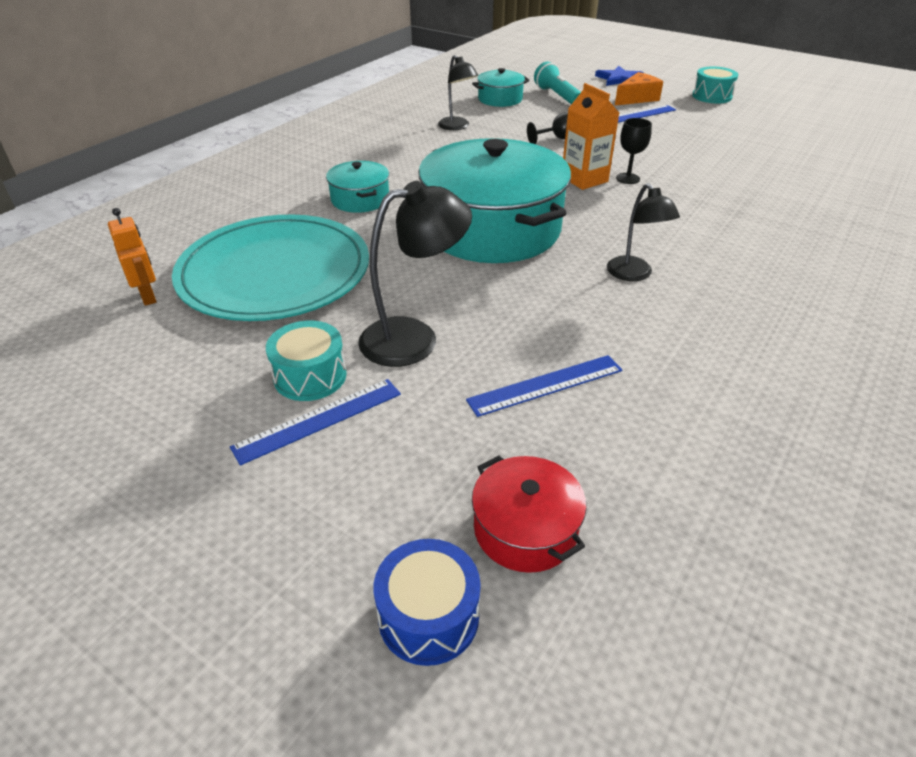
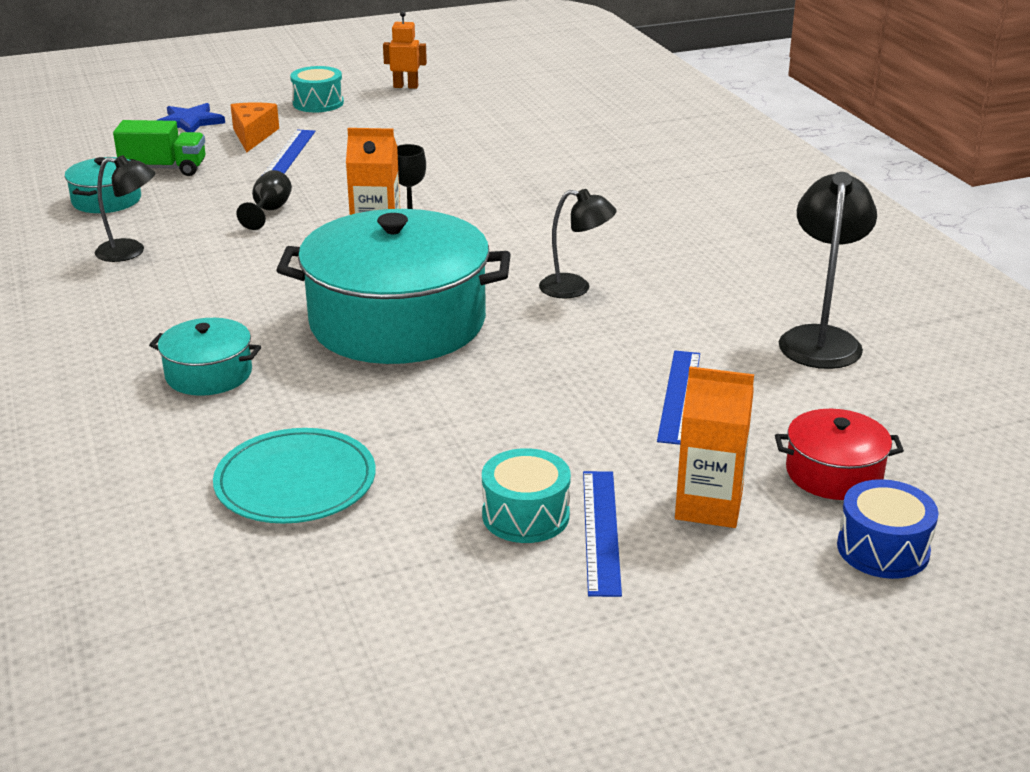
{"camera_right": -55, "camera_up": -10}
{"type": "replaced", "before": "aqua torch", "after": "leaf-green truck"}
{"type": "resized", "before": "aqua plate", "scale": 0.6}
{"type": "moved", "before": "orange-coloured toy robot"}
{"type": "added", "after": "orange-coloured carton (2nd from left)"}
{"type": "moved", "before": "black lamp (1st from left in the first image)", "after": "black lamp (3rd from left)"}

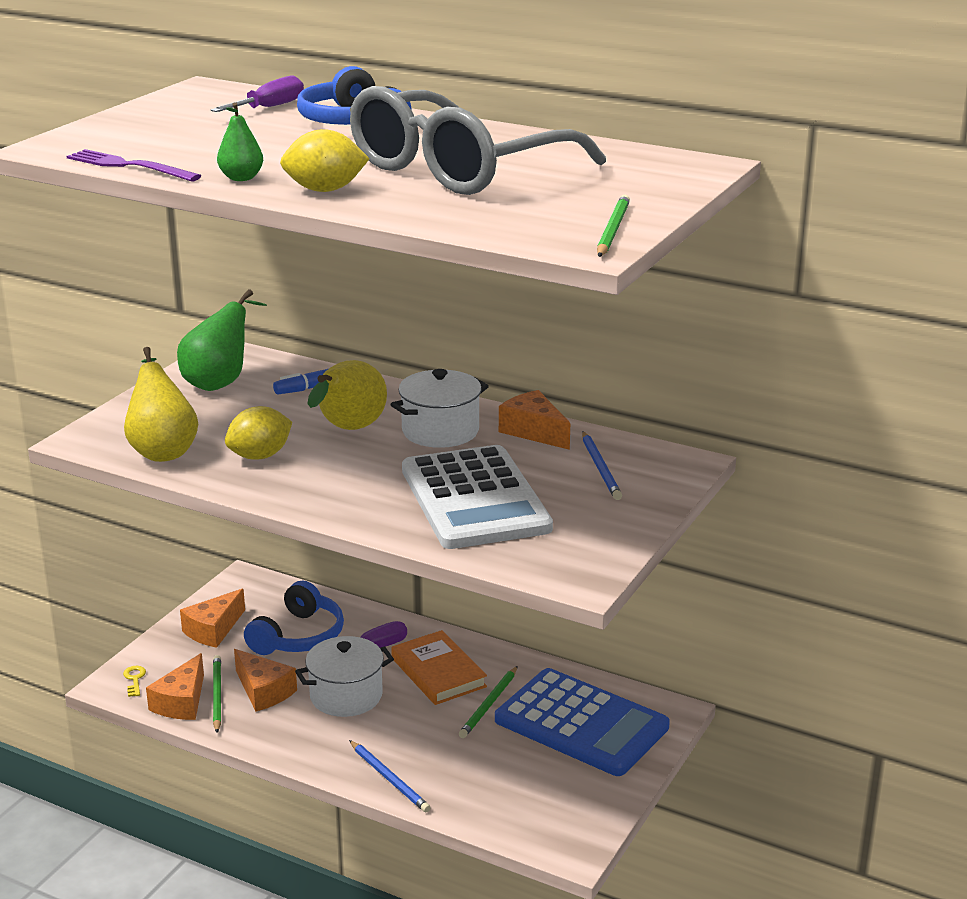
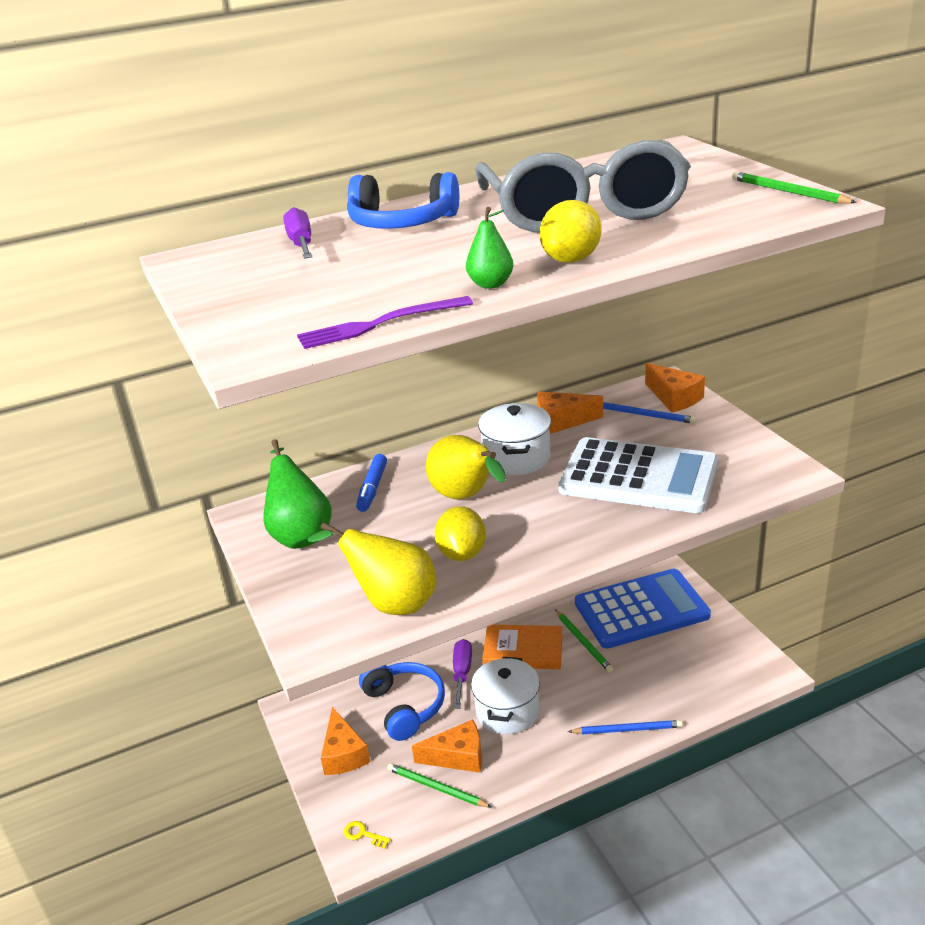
{"camera_right": -50, "camera_up": 5}
{"type": "moved", "before": "orange-coloured cheese wedge (1st from left in the first image)", "after": "orange-coloured cheese wedge (4th from left)"}

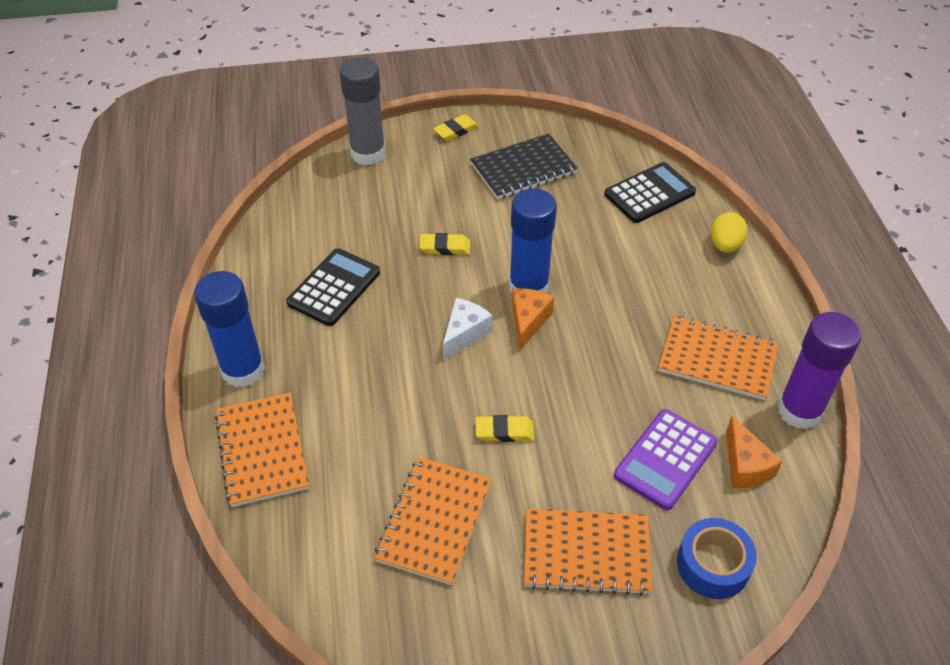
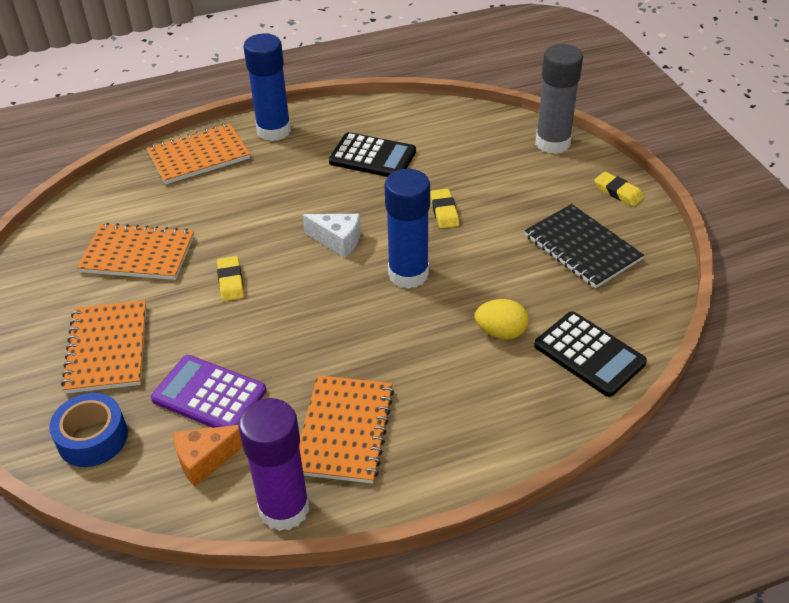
{"camera_right": 80, "camera_up": -5}
{"type": "moved", "before": "yellow toy egg"}
{"type": "removed", "before": "orange-coloured cheese wedge (1st from left)"}

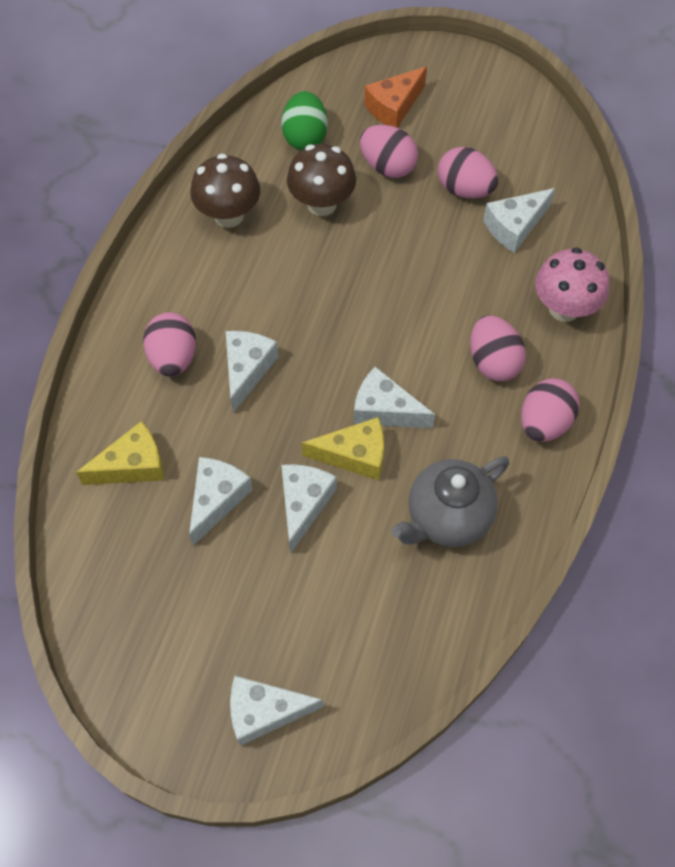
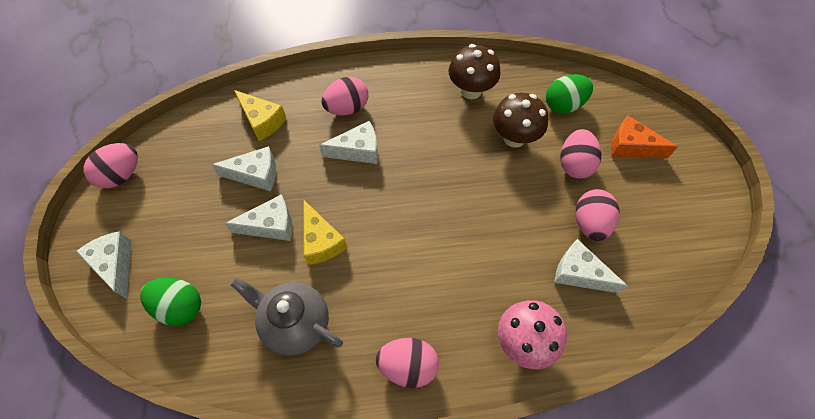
{"camera_right": 65, "camera_up": 0}
{"type": "moved", "before": "pink toy egg (4th from left in the first image)", "after": "pink toy egg (1st from left)"}
{"type": "added", "after": "leaf-green toy egg (1st from left)"}
{"type": "removed", "before": "white cheese wedge (5th from left)"}

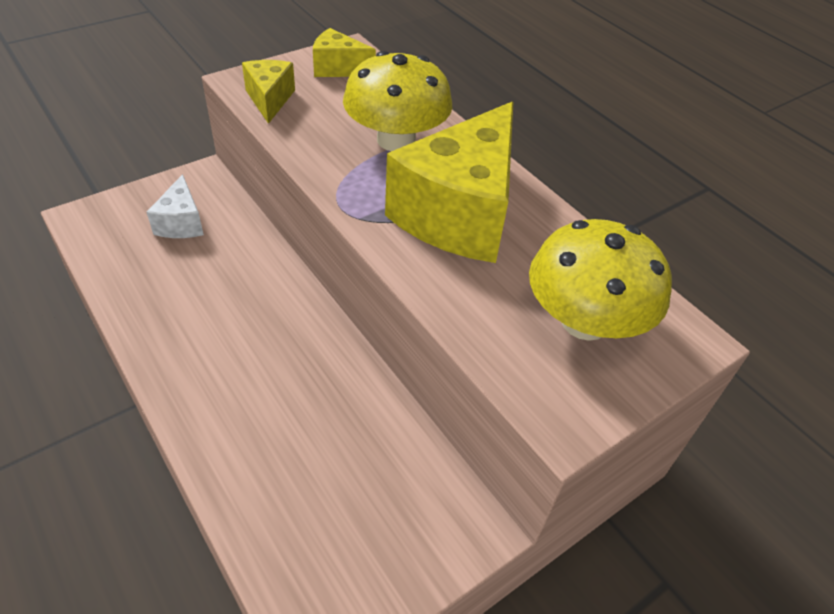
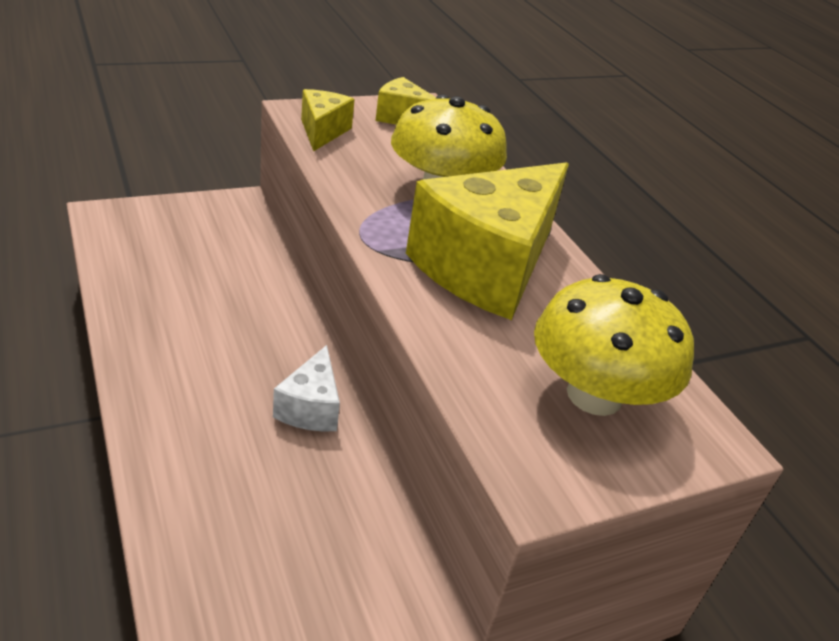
{"camera_right": 10, "camera_up": -10}
{"type": "moved", "before": "white cheese wedge"}

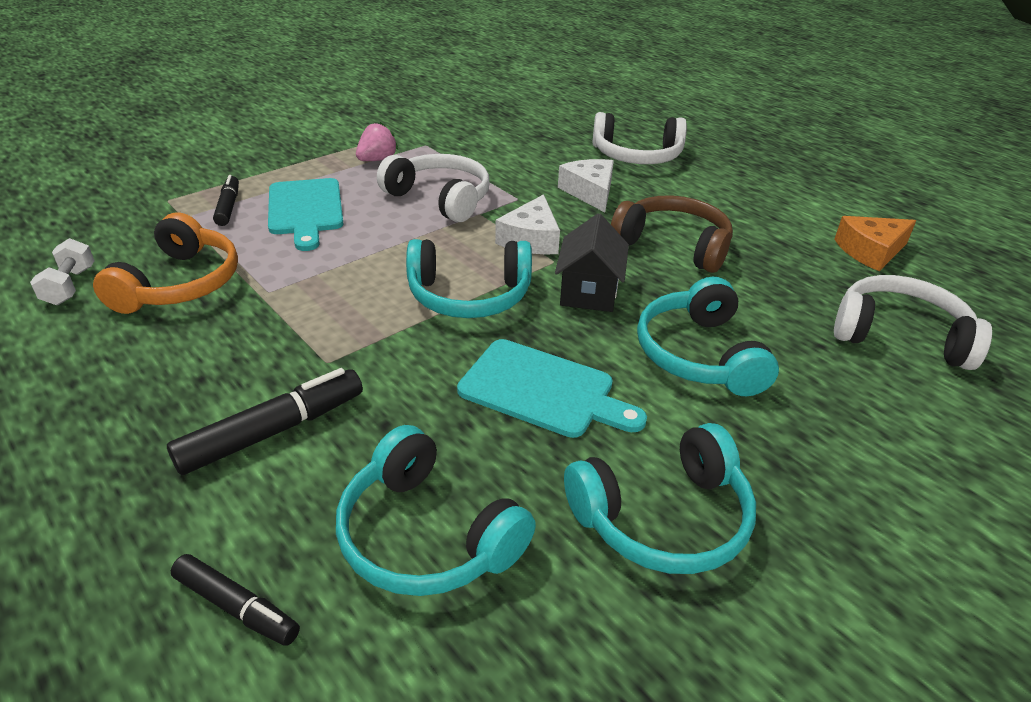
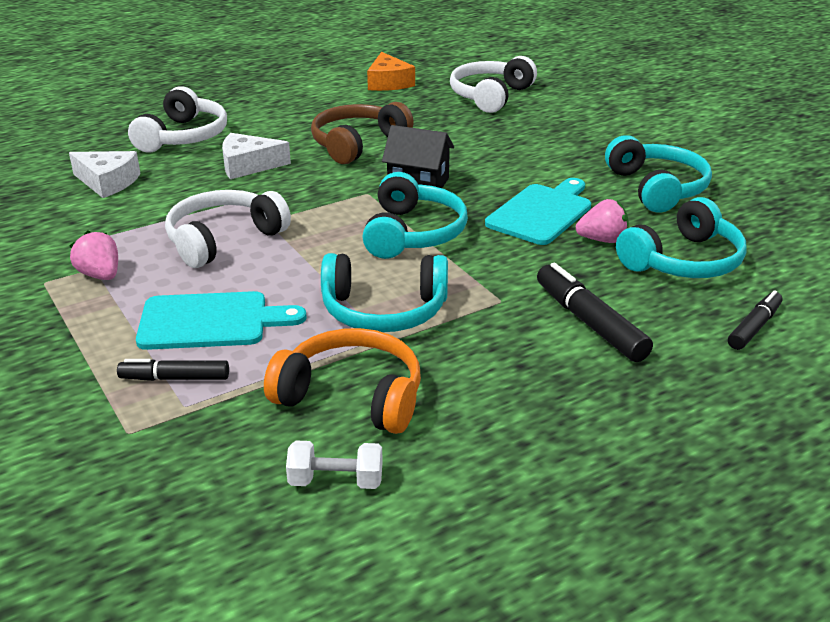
{"camera_right": -80, "camera_up": -5}
{"type": "moved", "before": "white cheese wedge (1st from left)"}
{"type": "moved", "before": "aqua headphones (4th from left in the first image)", "after": "aqua headphones (1st from left)"}
{"type": "added", "after": "pink berry (2nd from left)"}

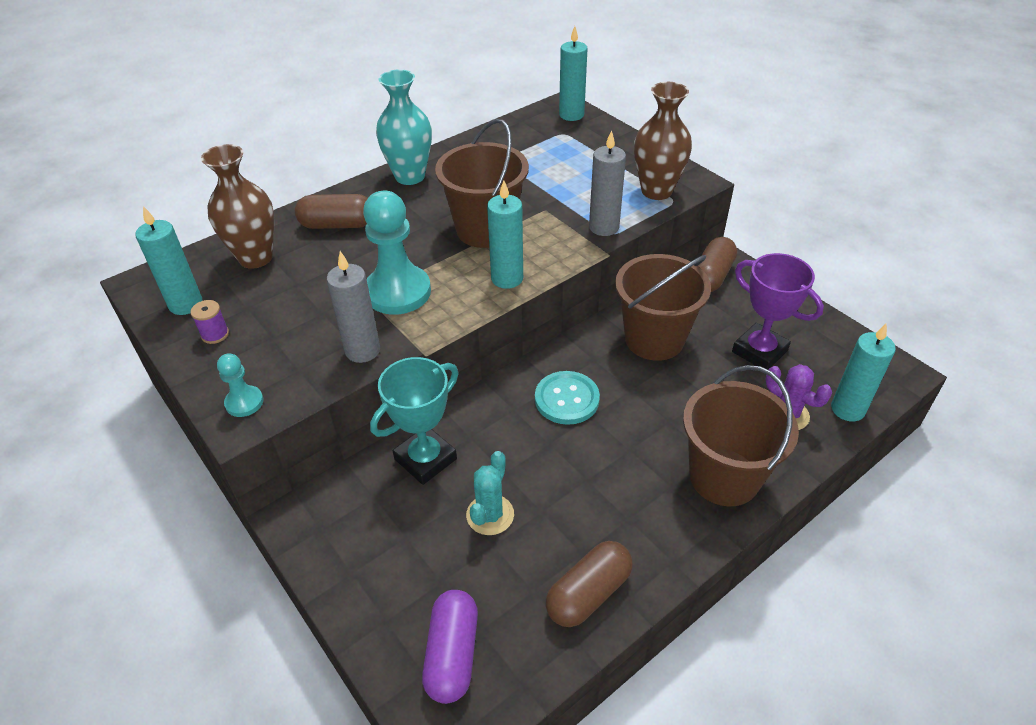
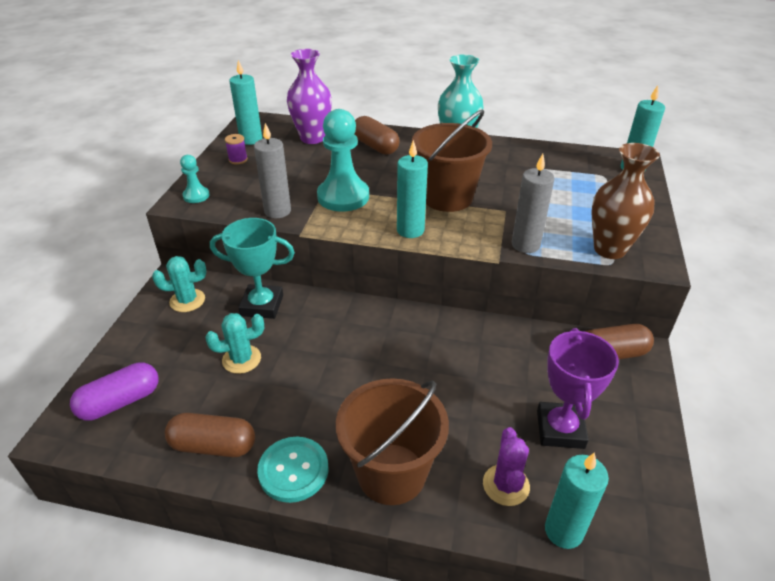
{"camera_right": 50, "camera_up": -5}
{"type": "added", "after": "aqua saguaro cactus (1st from left)"}
{"type": "moved", "before": "aqua sewing button"}
{"type": "recoloured", "before": "russet flower vase (1st from left)", "after": "royal purple flower vase"}
{"type": "removed", "before": "russet sand bucket (2nd from left)"}

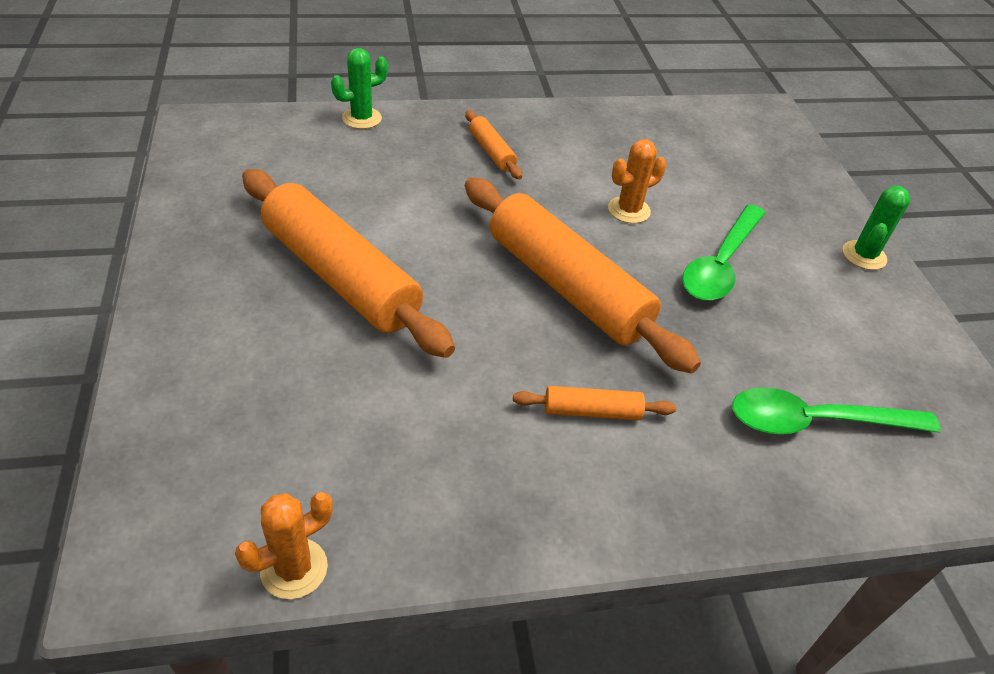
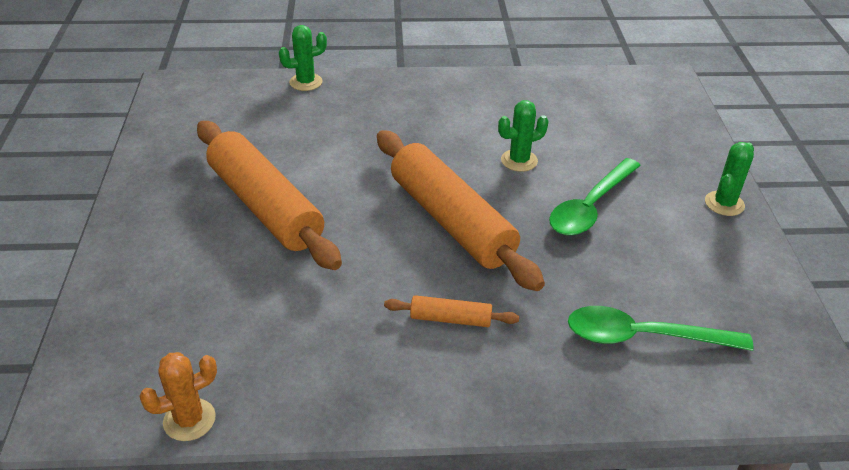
{"camera_right": 10, "camera_up": -5}
{"type": "recoloured", "before": "orange-coloured saguaro cactus (2nd from left)", "after": "leaf-green saguaro cactus (2nd from left)"}
{"type": "removed", "before": "orange-coloured dough roller (2nd from left)"}

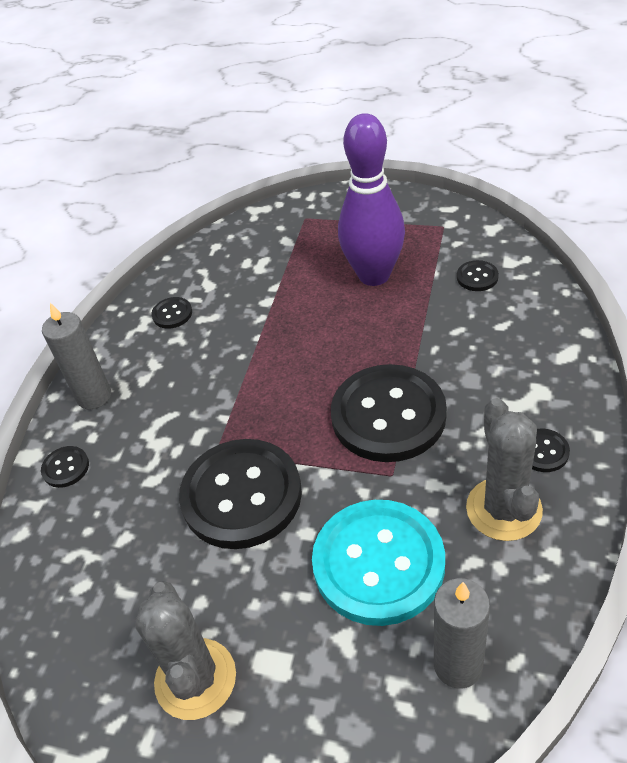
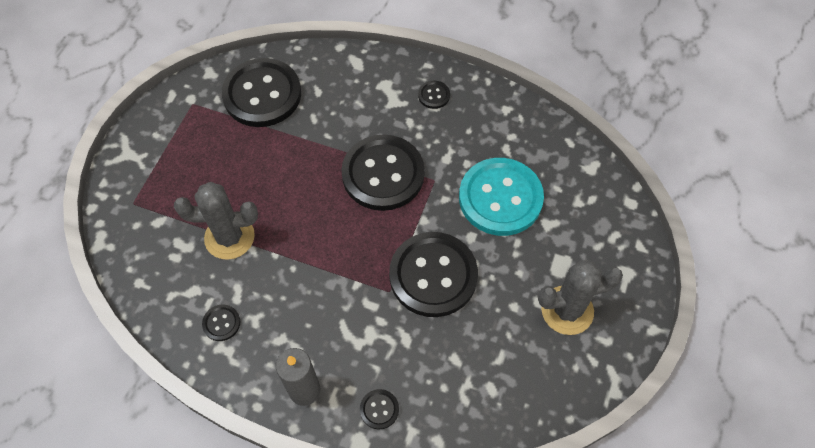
{"camera_right": -90, "camera_up": 15}
{"type": "moved", "before": "gray saguaro cactus (2nd from left in the first image)", "after": "gray saguaro cactus (1st from left)"}
{"type": "resized", "before": "black sewing button (5th from left in the first image)", "scale": 2.44}
{"type": "removed", "before": "royal purple tenpin"}
{"type": "removed", "before": "gray candle (2nd from left)"}

